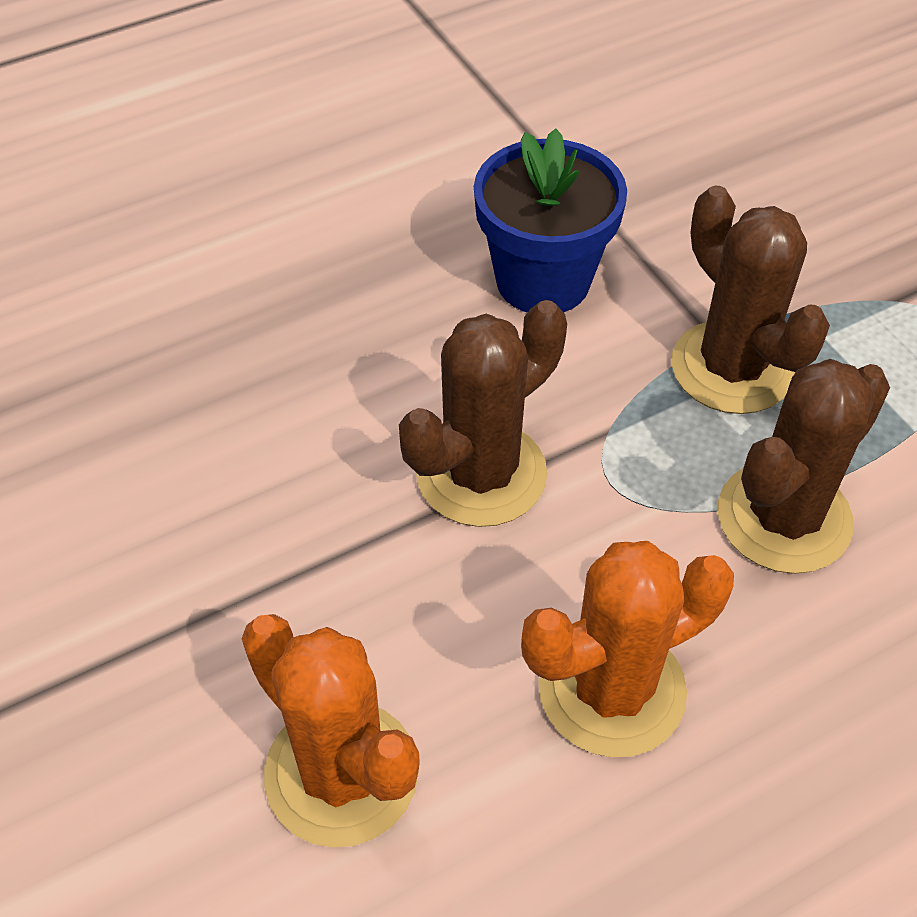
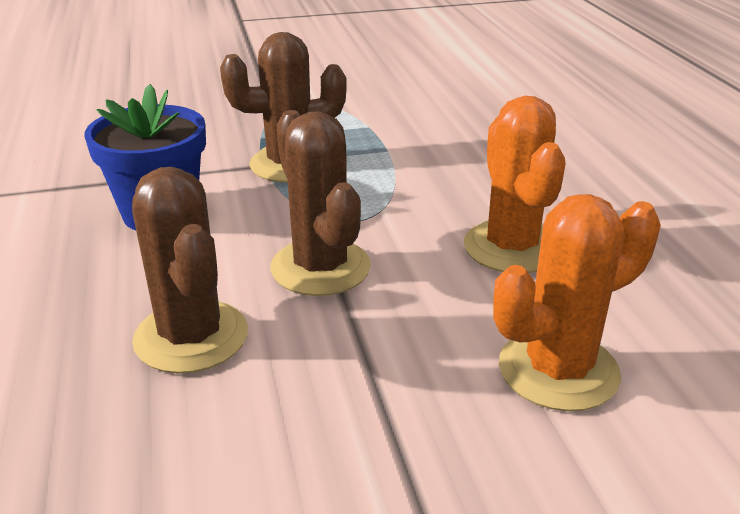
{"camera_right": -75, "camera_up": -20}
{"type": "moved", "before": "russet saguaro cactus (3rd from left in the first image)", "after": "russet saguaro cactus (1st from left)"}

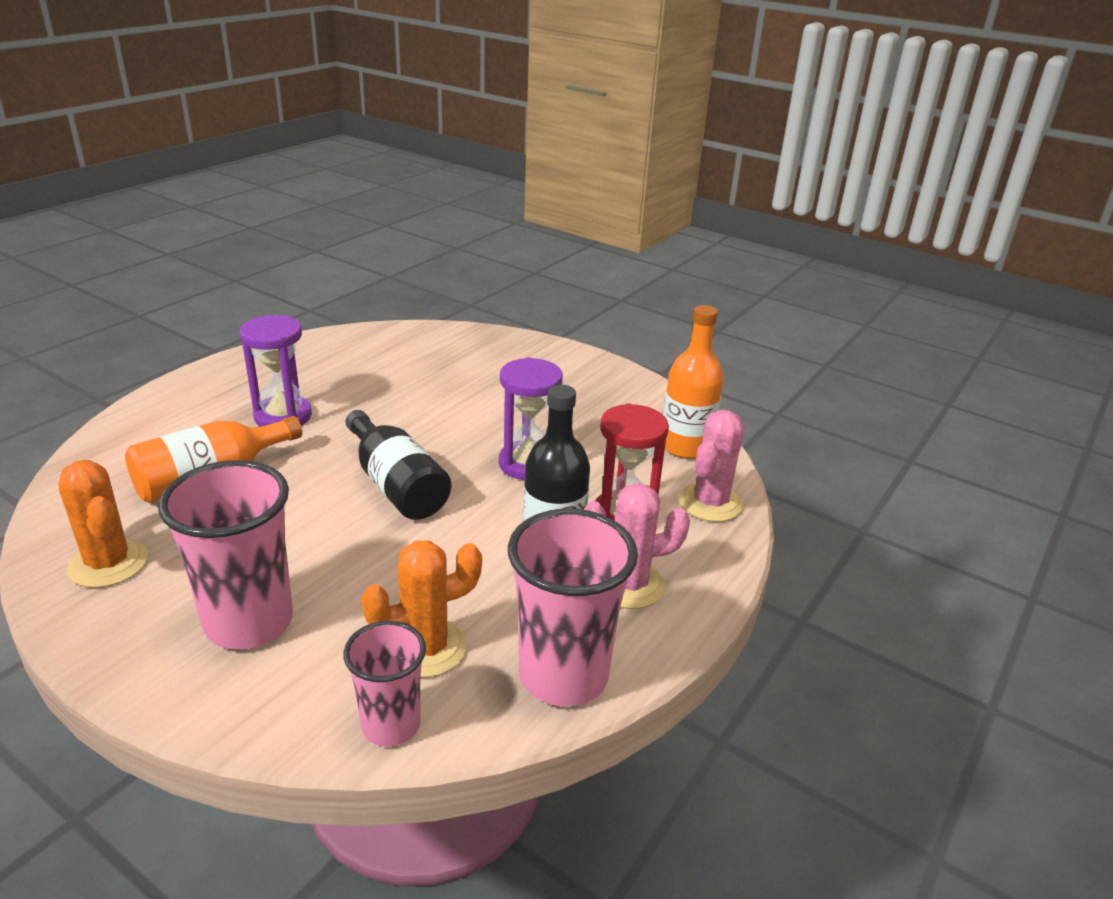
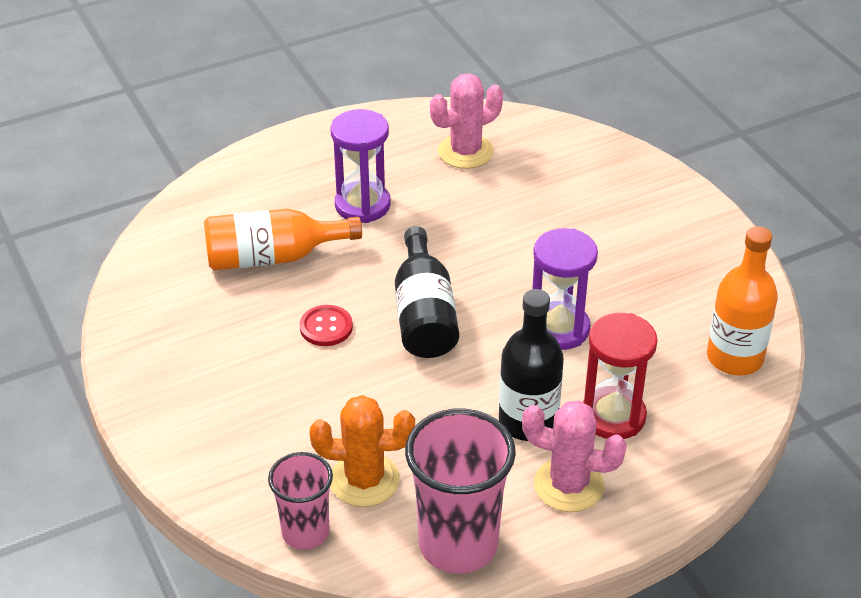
{"camera_right": 30, "camera_up": 10}
{"type": "added", "after": "scarlet sewing button"}
{"type": "moved", "before": "pink saguaro cactus (2nd from left in the first image)", "after": "pink saguaro cactus (1st from left)"}
{"type": "removed", "before": "orange-coloured saguaro cactus (1st from left)"}
{"type": "removed", "before": "pink beaker (1st from left)"}

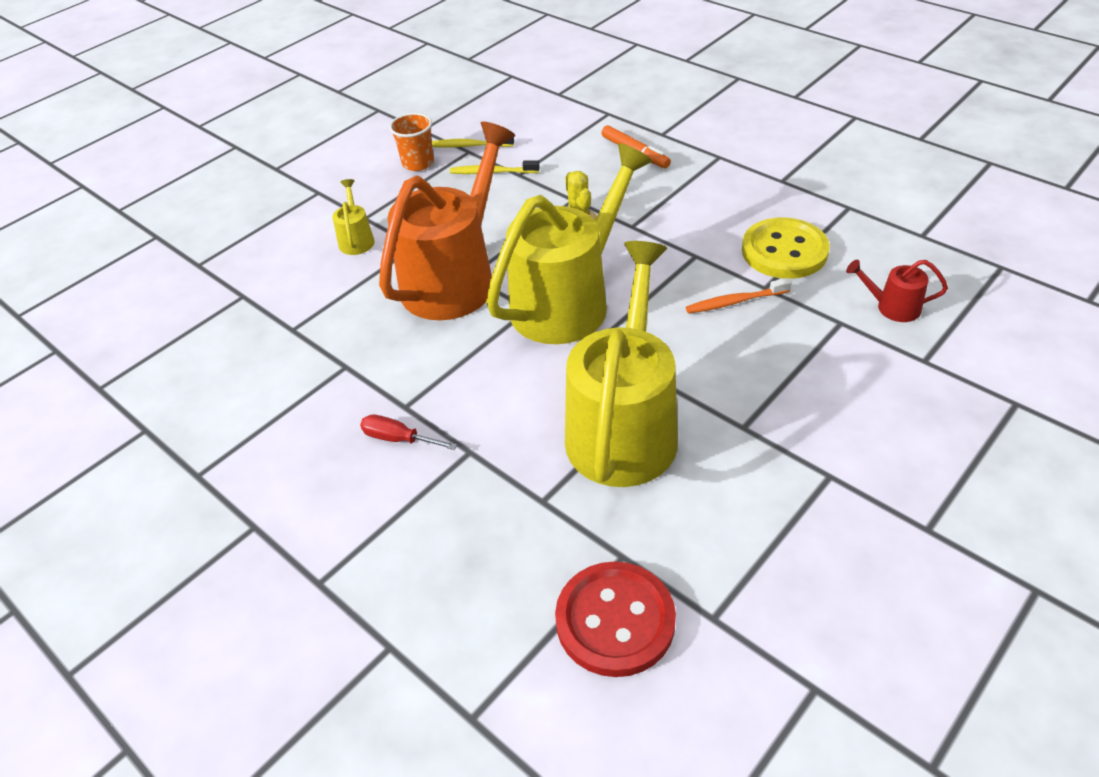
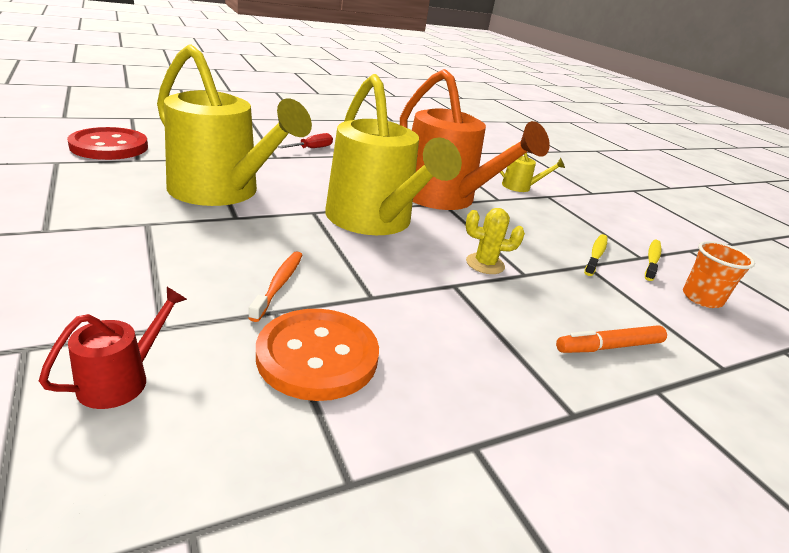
{"camera_right": 105, "camera_up": -15}
{"type": "recoloured", "before": "yellow sewing button", "after": "orange-coloured sewing button"}
{"type": "moved", "before": "orange-coloured beaker"}

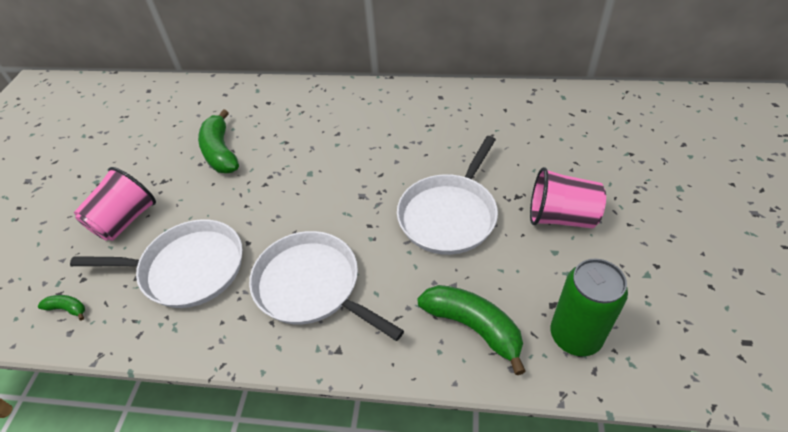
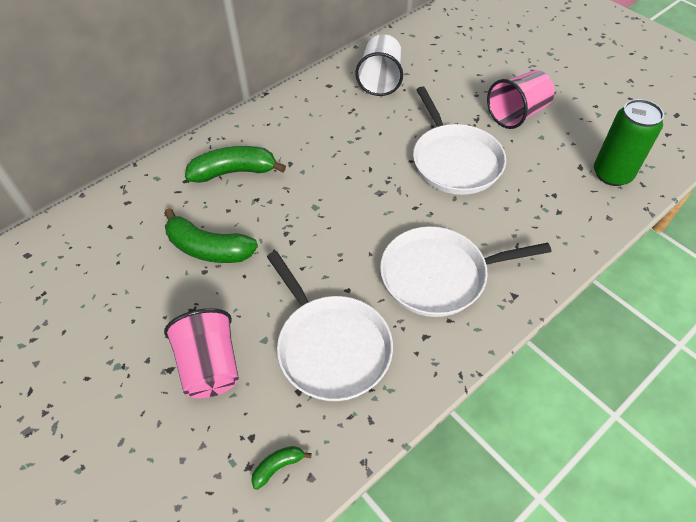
{"camera_right": -50, "camera_up": 5}
{"type": "moved", "before": "leaf-green banana (3rd from left in the first image)", "after": "leaf-green banana (2nd from left)"}
{"type": "turned", "before": "white pan (1st from left)", "turn": 105}
{"type": "added", "after": "white beaker"}

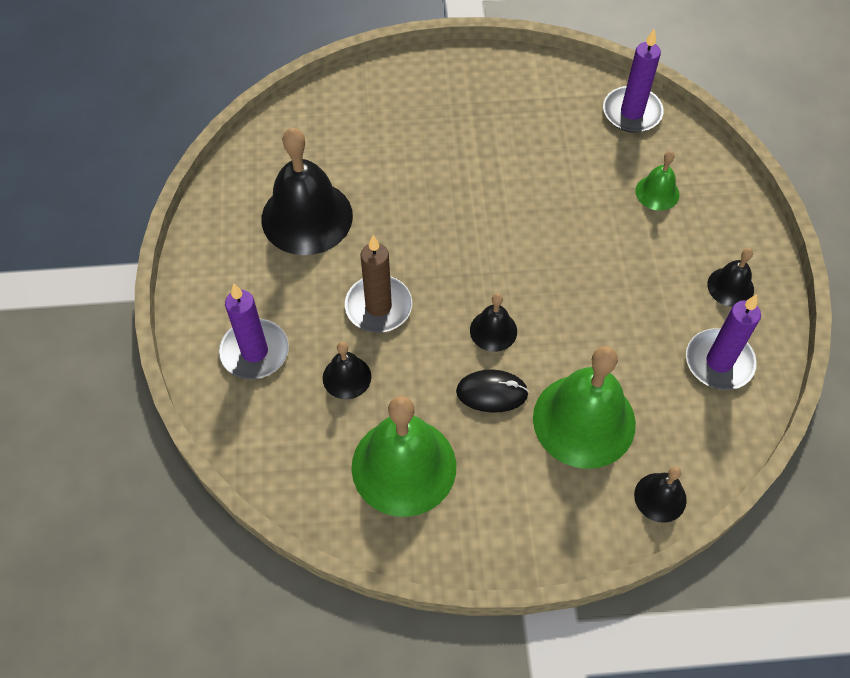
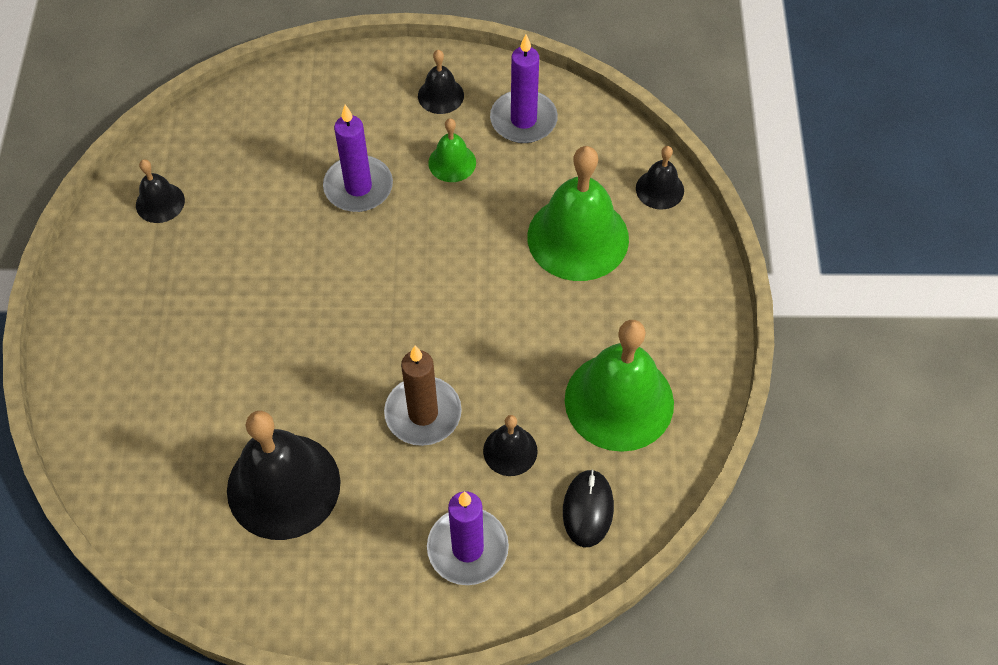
{"camera_right": -85, "camera_up": 0}
{"type": "moved", "before": "black school bell (3rd from left in the first image)", "after": "black school bell (1st from left)"}
{"type": "moved", "before": "royal purple candle (2nd from left in the first image)", "after": "royal purple candle (1st from left)"}
{"type": "moved", "before": "leaf-green school bell (3rd from left in the first image)", "after": "leaf-green school bell (1st from left)"}
{"type": "moved", "before": "black computer mouse"}

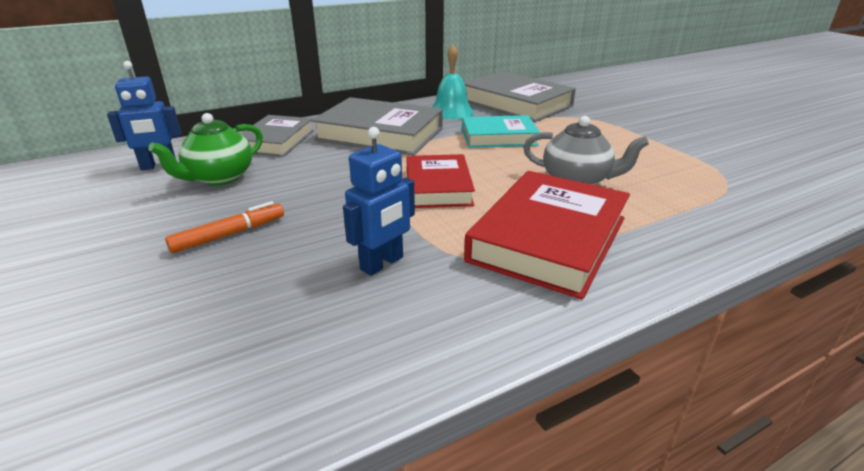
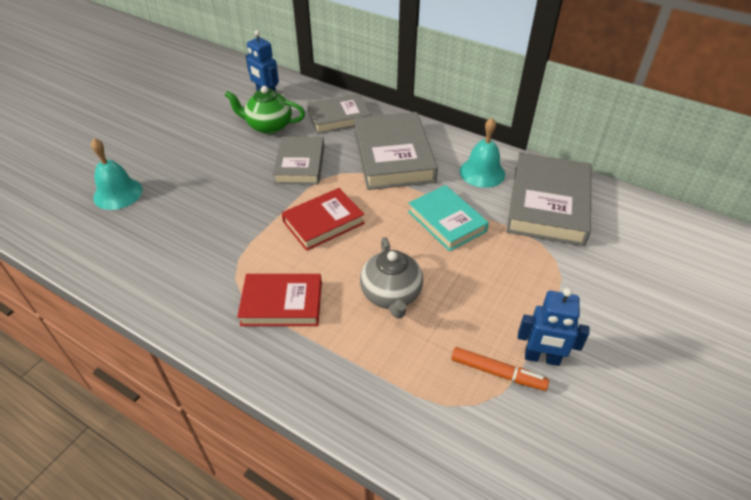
{"camera_right": 60, "camera_up": 15}
{"type": "added", "after": "aqua school bell (1st from left)"}
{"type": "resized", "before": "scarlet hardcover (2nd from left in the first image)", "scale": 0.64}
{"type": "added", "after": "gray hardcover (1st from left)"}
{"type": "moved", "before": "orange-coloured felt pen"}
{"type": "moved", "before": "royal blue toy robot (2nd from left)"}

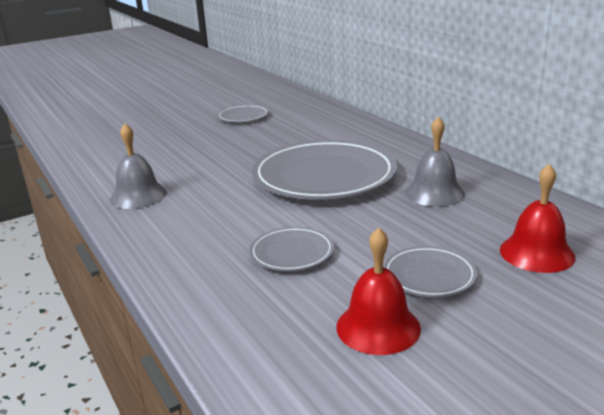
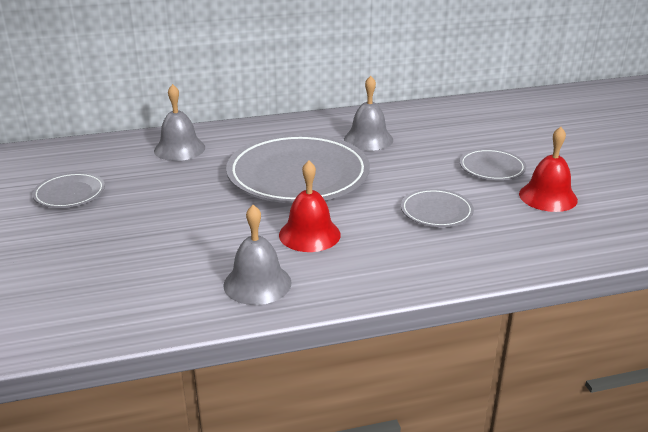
{"camera_right": -75, "camera_up": 5}
{"type": "added", "after": "gray school bell (1st from left)"}
{"type": "moved", "before": "scarlet school bell (2nd from left in the first image)", "after": "scarlet school bell (1st from left)"}

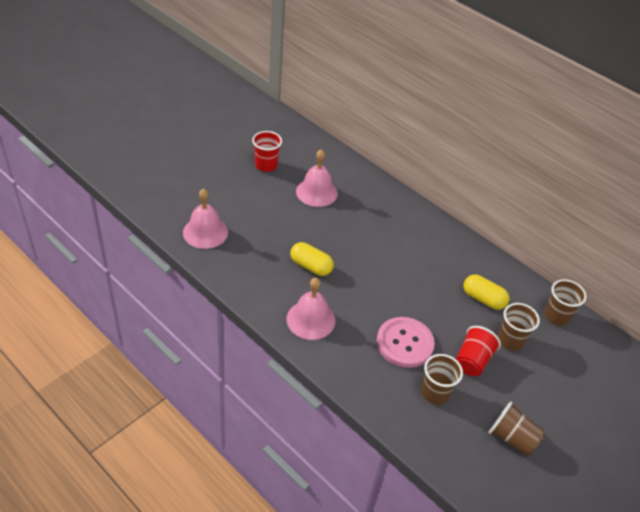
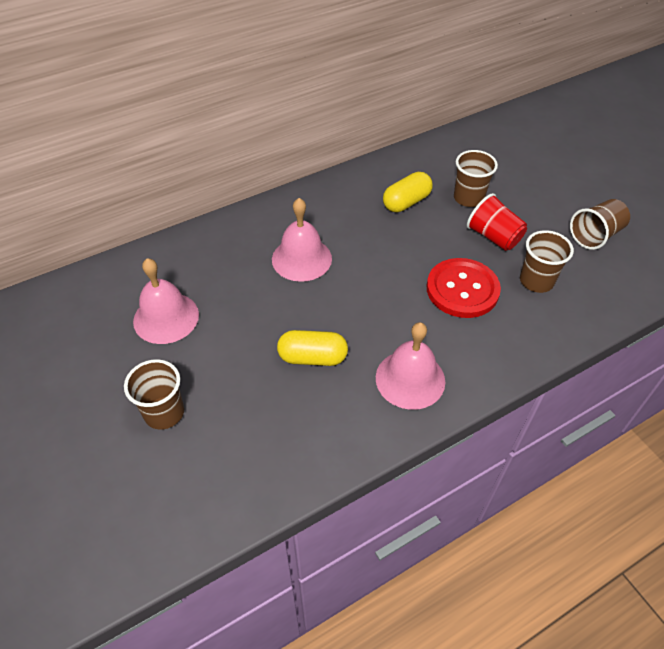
{"camera_right": -70, "camera_up": 5}
{"type": "moved", "before": "russet beaker (4th from left in the first image)", "after": "russet beaker (1st from left)"}
{"type": "moved", "before": "pink school bell (1st from left in the first image)", "after": "pink school bell (2nd from left)"}
{"type": "turned", "before": "yellow pill shape (1st from left)", "turn": 45}
{"type": "recoloured", "before": "pink sewing button", "after": "scarlet sewing button"}
{"type": "removed", "before": "scarlet beaker (1st from left)"}

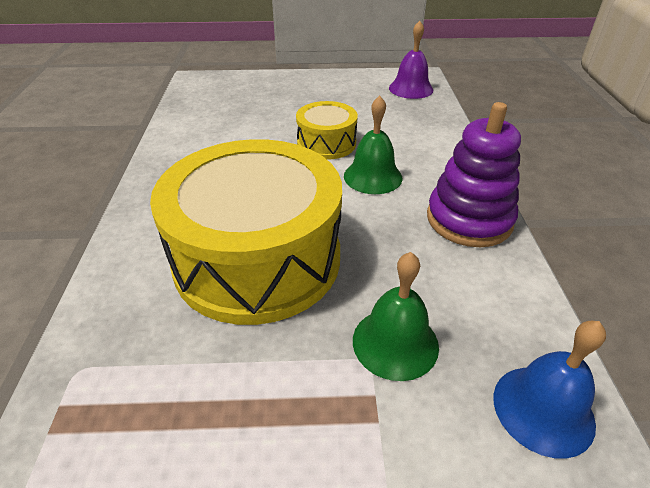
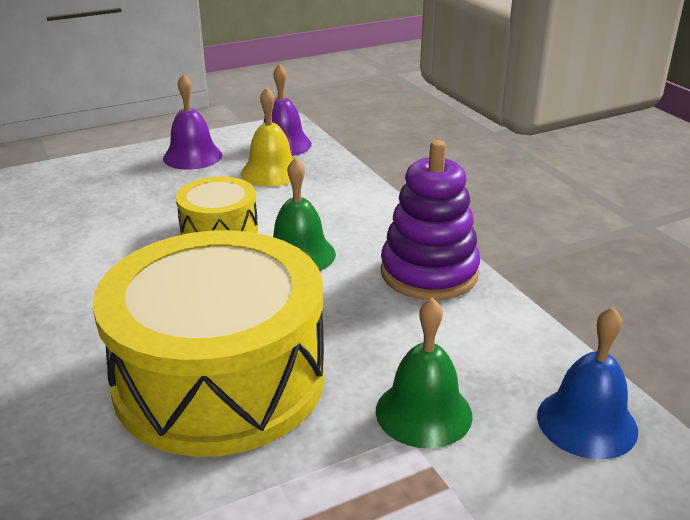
{"camera_right": -25, "camera_up": -10}
{"type": "added", "after": "royal purple school bell (1st from left)"}
{"type": "added", "after": "yellow school bell"}

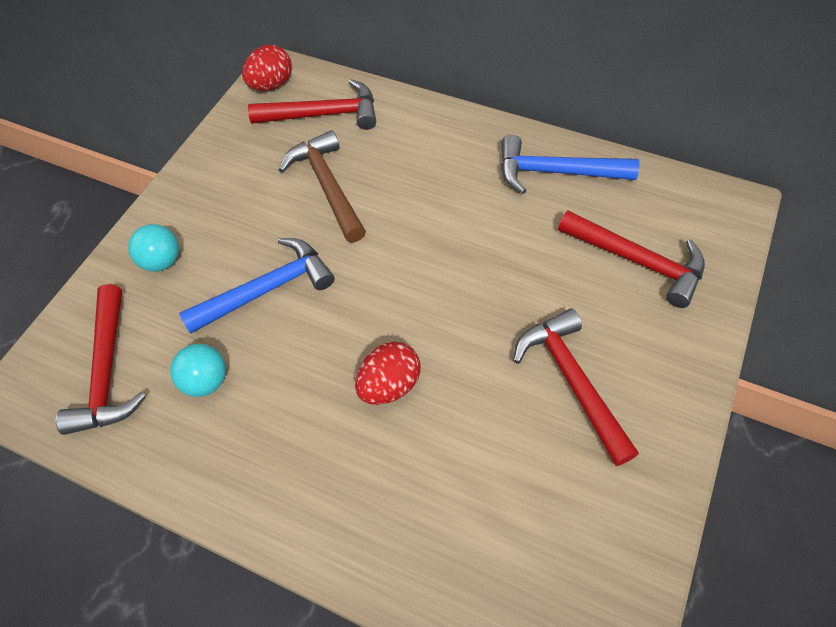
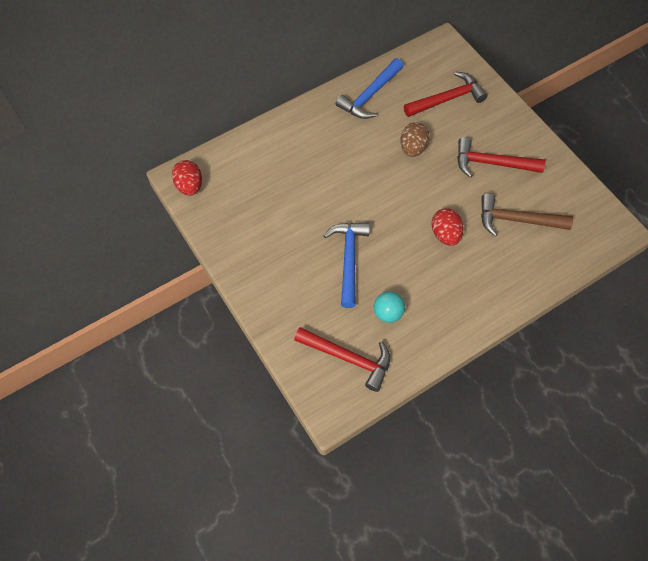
{"camera_right": -60, "camera_up": 5}
{"type": "added", "after": "russet toy egg"}
{"type": "moved", "before": "russet claw hammer"}
{"type": "removed", "before": "aqua play ball (1st from left)"}
{"type": "removed", "before": "scarlet claw hammer (2nd from left)"}

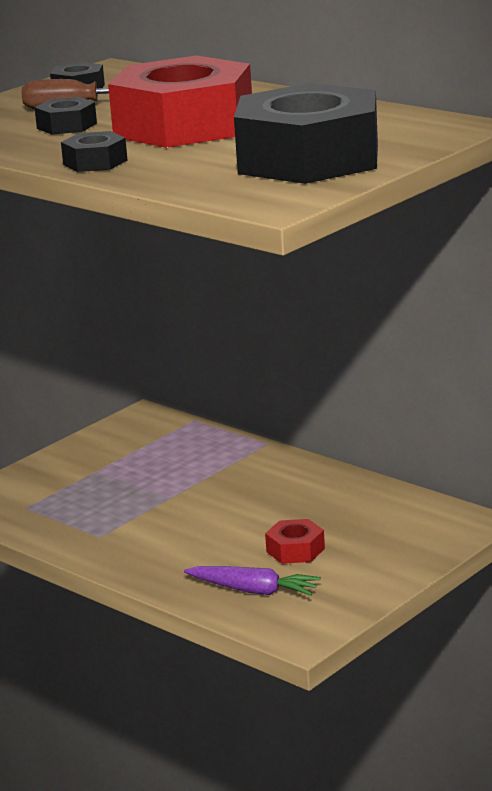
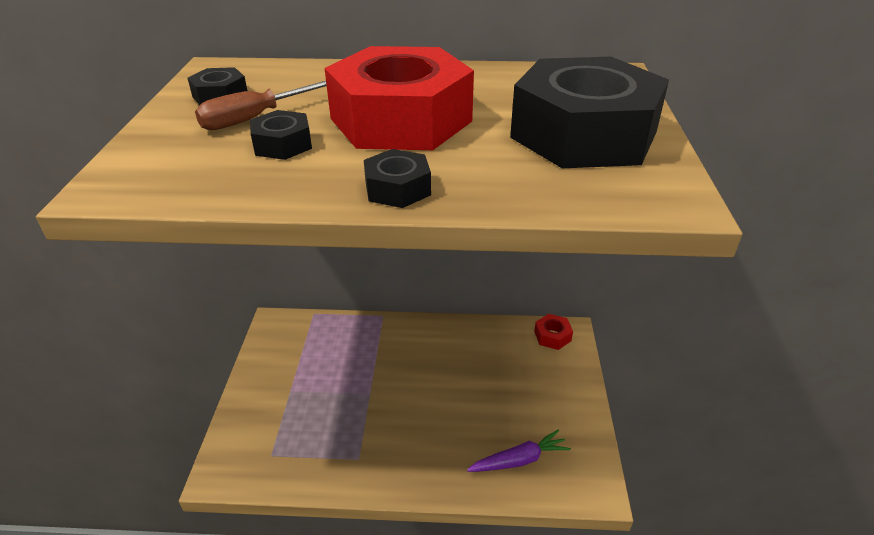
{"camera_right": -40, "camera_up": 15}
{"type": "moved", "before": "scarlet hex nut (2nd from left)"}

